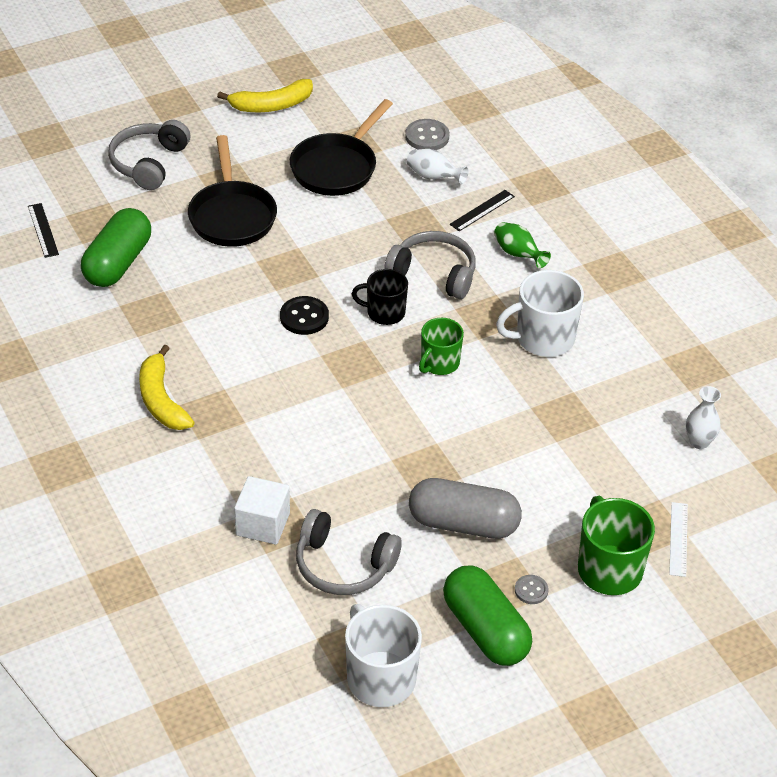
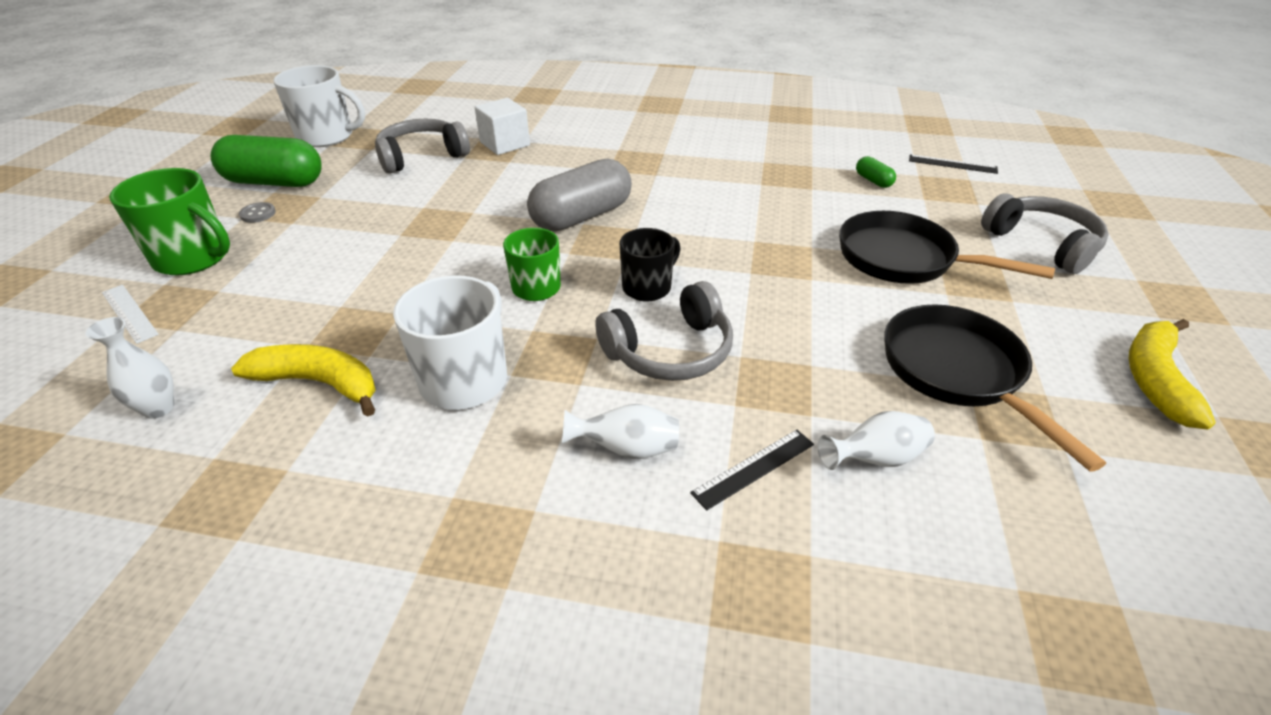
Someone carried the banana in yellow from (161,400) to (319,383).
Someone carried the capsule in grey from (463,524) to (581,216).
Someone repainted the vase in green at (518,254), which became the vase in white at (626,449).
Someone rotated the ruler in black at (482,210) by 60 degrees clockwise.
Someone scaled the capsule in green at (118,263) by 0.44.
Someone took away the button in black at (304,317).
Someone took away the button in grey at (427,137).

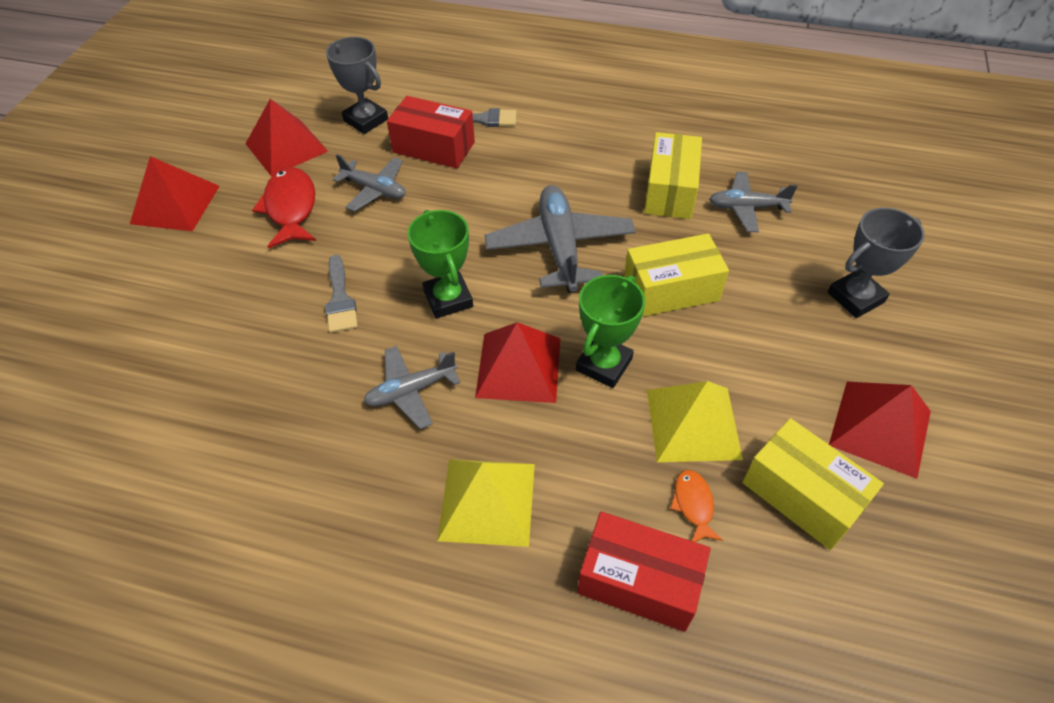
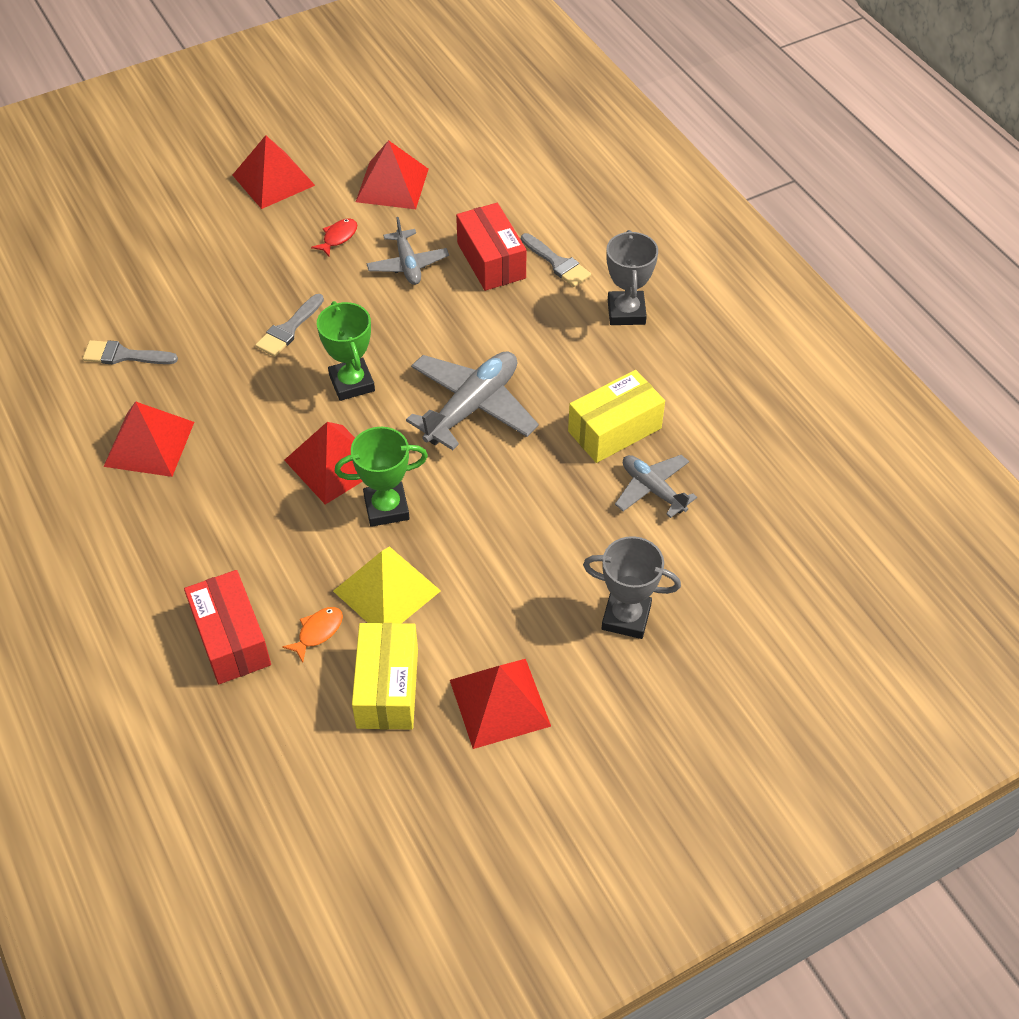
Someone put down the brush in grey at (124,355).
Someone put down the pyramid in red at (149,444).
Someone scaled the fish in red at (291,208) by 0.53.
Someone rotated the trophy in green at (448,299) by 45 degrees counterclockwise.
Someone carried the trophy in grey from (366,120) to (626,312).
Someone took away the plane in grey at (411,391).
Someone took away the pyramid in yellow at (487,501).
Someone took away the box in yellow at (671,290).

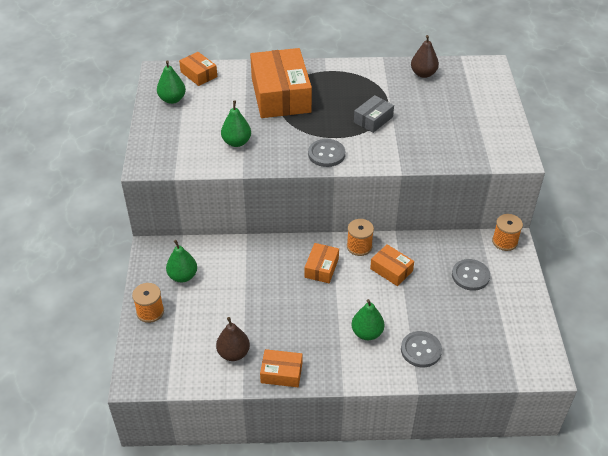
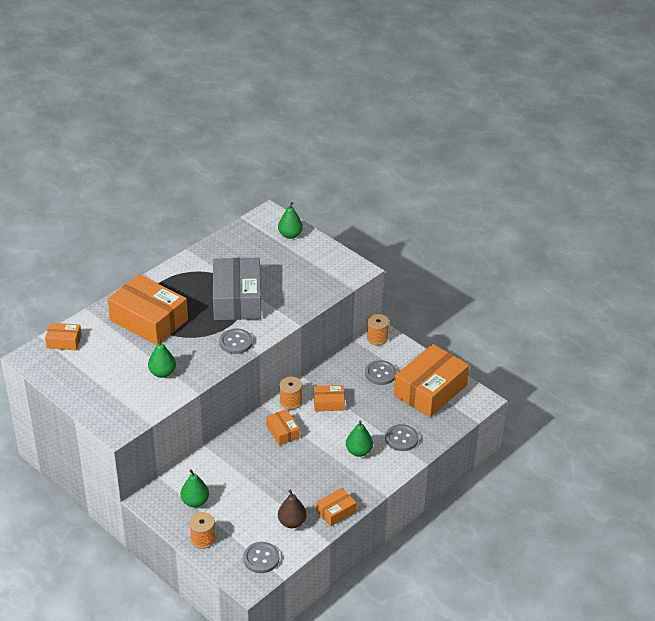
Someone scaled the box in grey at (373,119) by 2.09.
Someone put down the button in grey at (261,558).
Someone carried the pear in green from (172,99) to (290,235).
Someone put down the box in orange at (430,390).
Someone took away the pear in brown at (423,74).

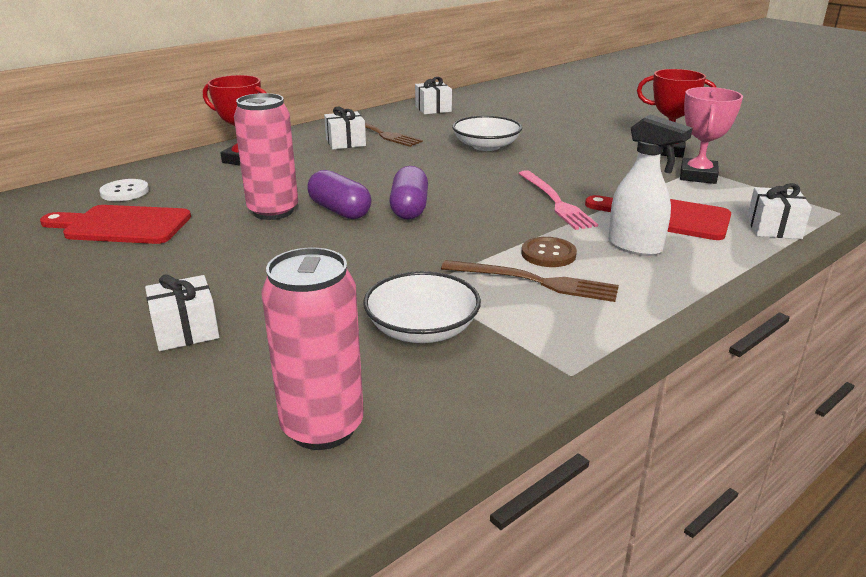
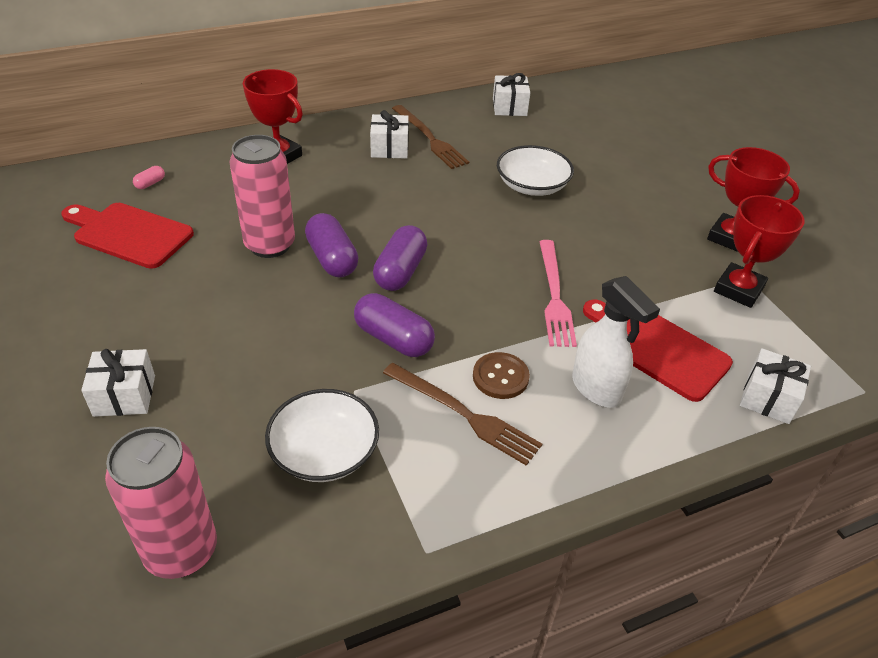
Someone swapped the button in white at (125,192) for the capsule in pink at (150,183).
Someone put down the capsule in purple at (393,339).
Someone repainted the trophy in pink at (698,176), which became the trophy in red at (738,289).

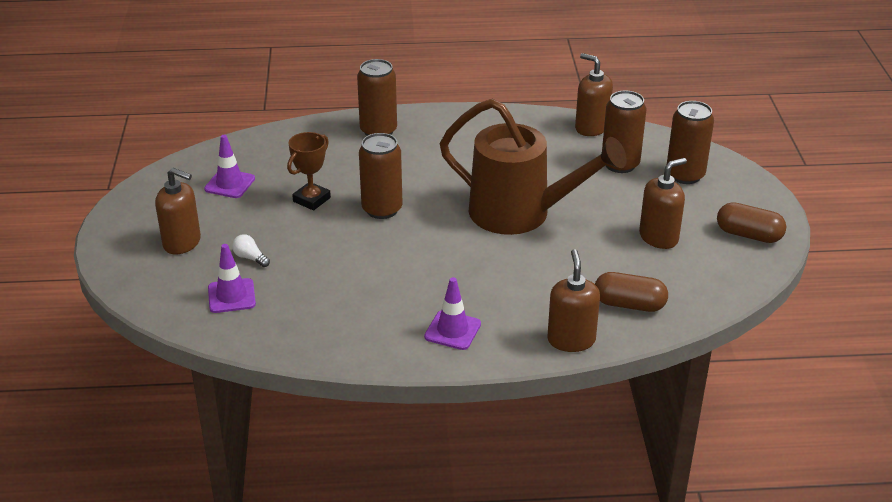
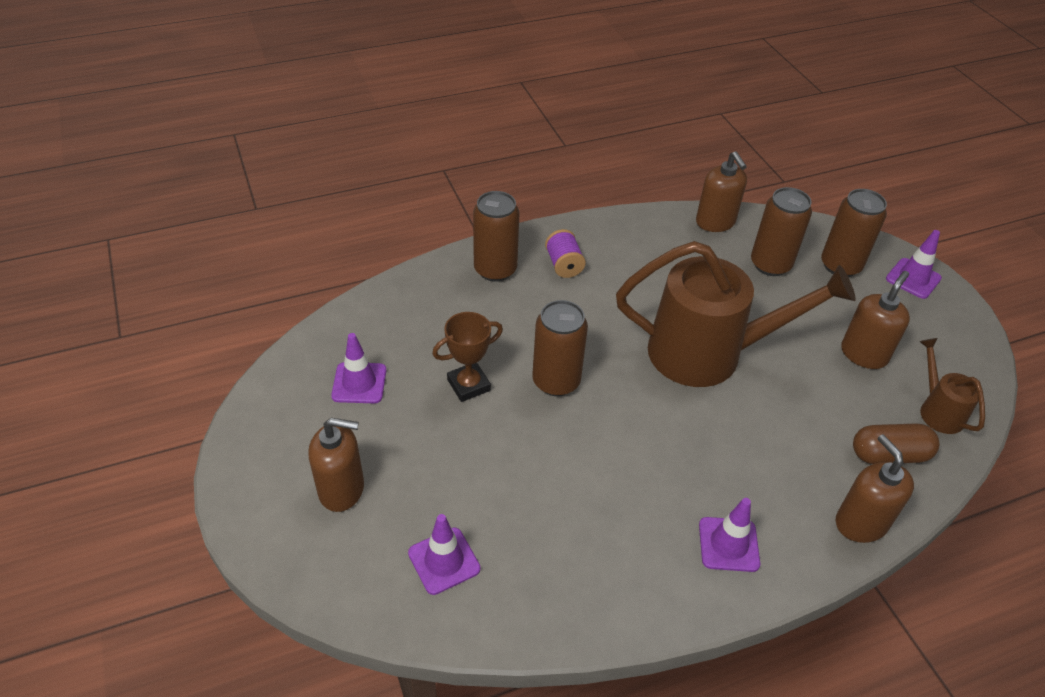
Someone rotated the trophy in brown at (311,199) by 45 degrees clockwise.
Someone put down the spool in purple at (564,265).
Someone rotated the soap dispenser in brown at (591,128) by 135 degrees counterclockwise.
Someone put down the traffic cone in purple at (913,278).
Someone put down the watering can in brown at (937,410).
Someone took away the light bulb in white at (250,258).
Someone took away the capsule in brown at (749,235).

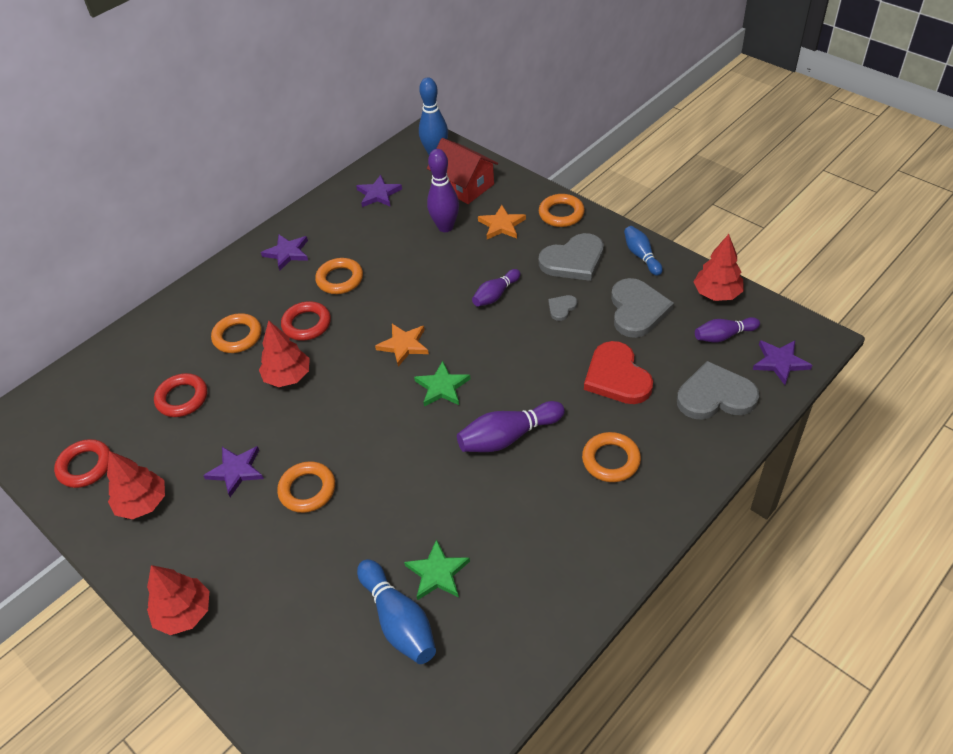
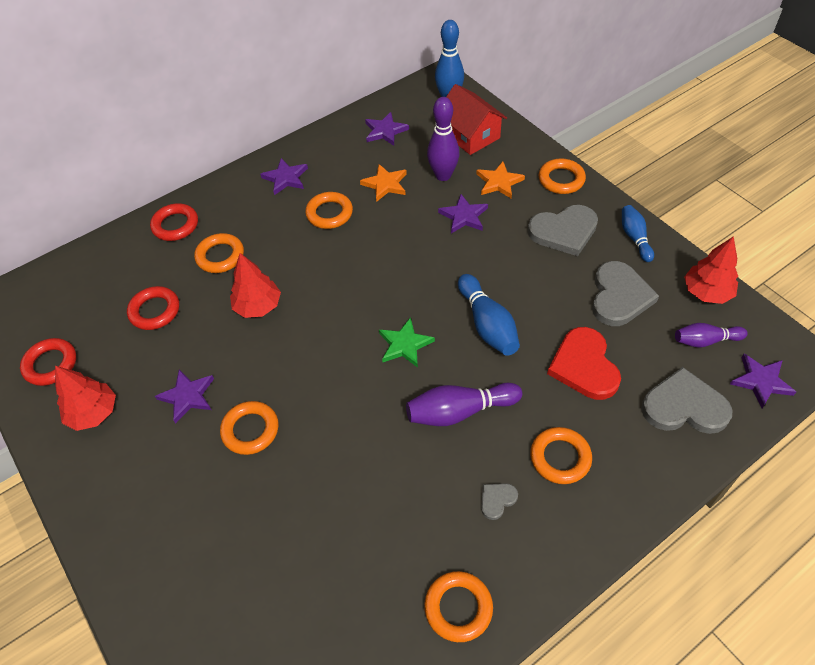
Someone carried the ring in red from (307,324) to (175,225).
Someone carried the star in orange from (404,345) to (385,184).
Someone put down the ring in orange at (458,608).
Someone put down the star in purple at (464,216).
Someone carried the bowling pin in blue from (399,621) to (487,324).
Someone carried the heart in grey from (562,308) to (497,500).
Someone took away the tree in red at (184,613).
Someone took away the star in green at (437,573).
Someone took away the bowling pin in purple at (496,295).

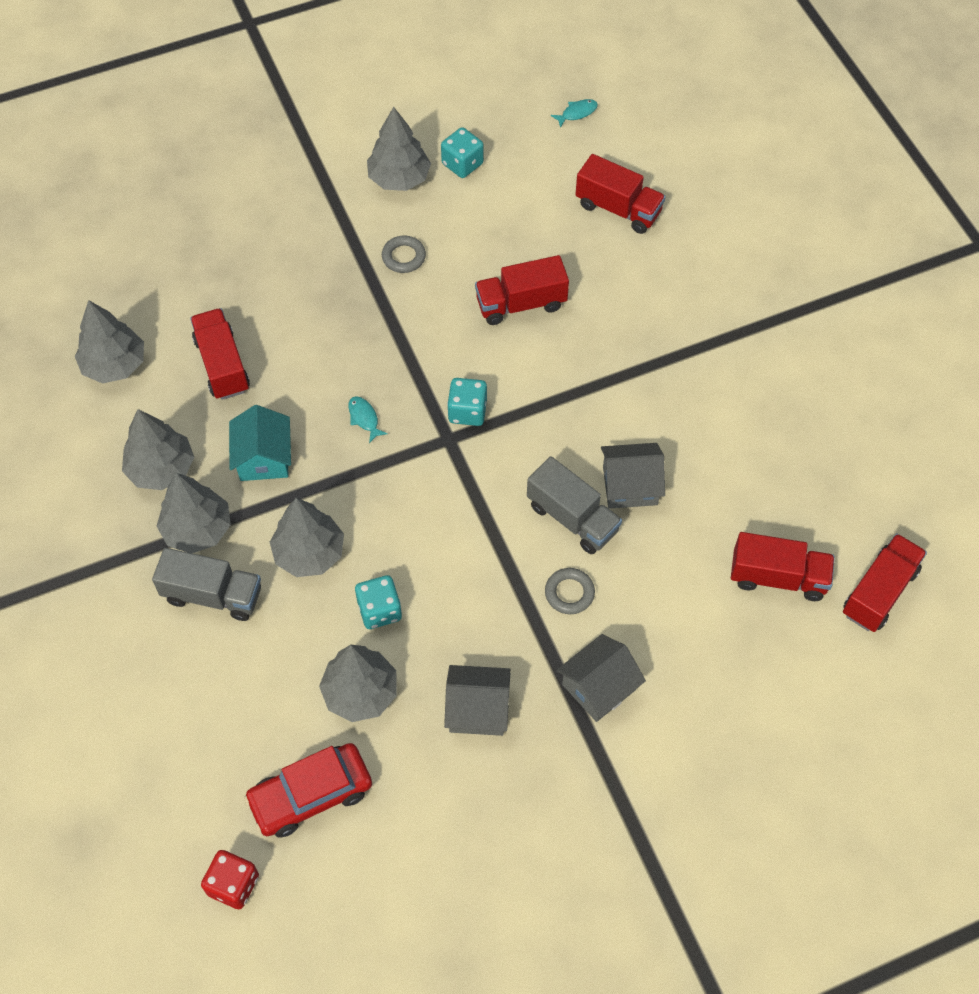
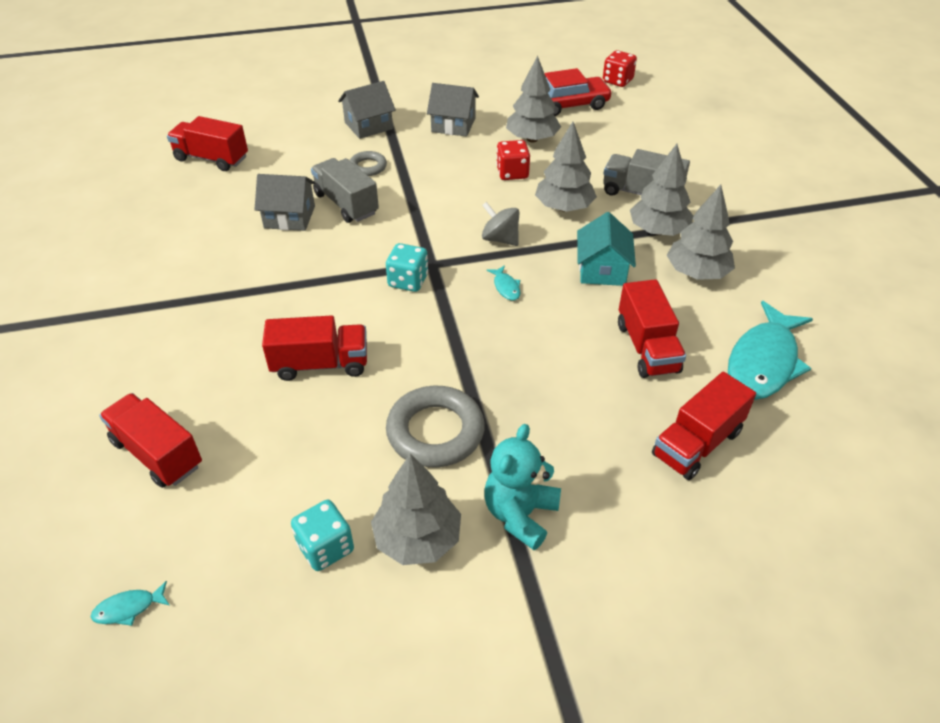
Someone scaled the ring in grey at (403,257) by 1.84.
Someone put down the spinning top in grey at (500,239).
Someone put down the teddy bear in turquoise at (520,514).
Someone repainted the dice in turquoise at (379,610), which became the dice in red at (512,173).
Someone carried the truck in red from (879,592) to (697,443).
Someone swapped the tree in grey at (114,364) for the fish in turquoise at (763,362).

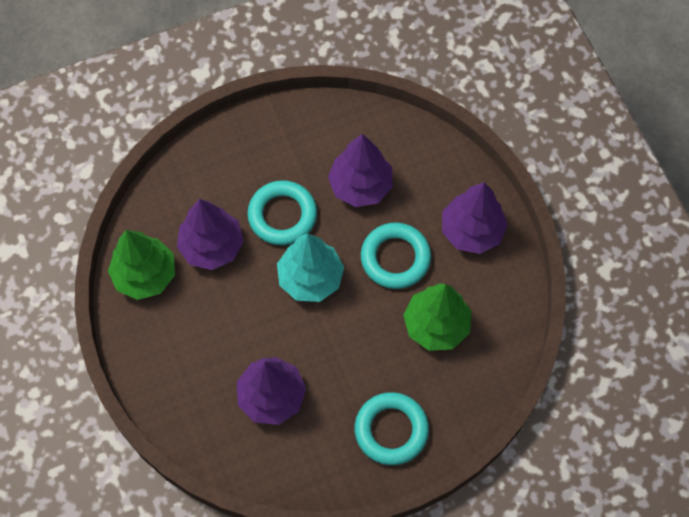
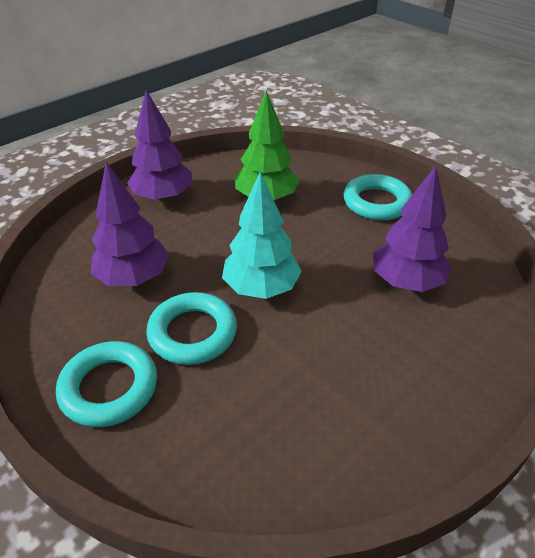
Someone carried the ring in turquoise from (395,258) to (109,388).
Someone took away the tree in green at (145,275).
Someone took away the tree in purple at (212,246).

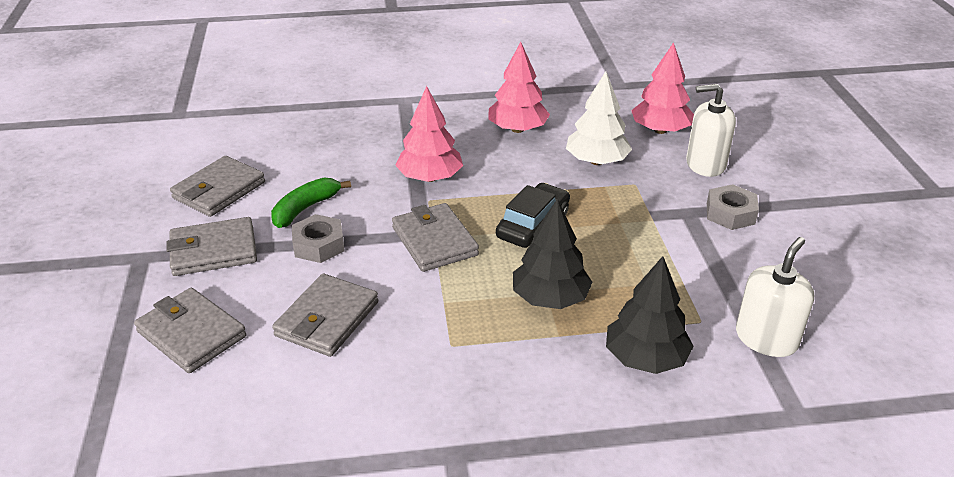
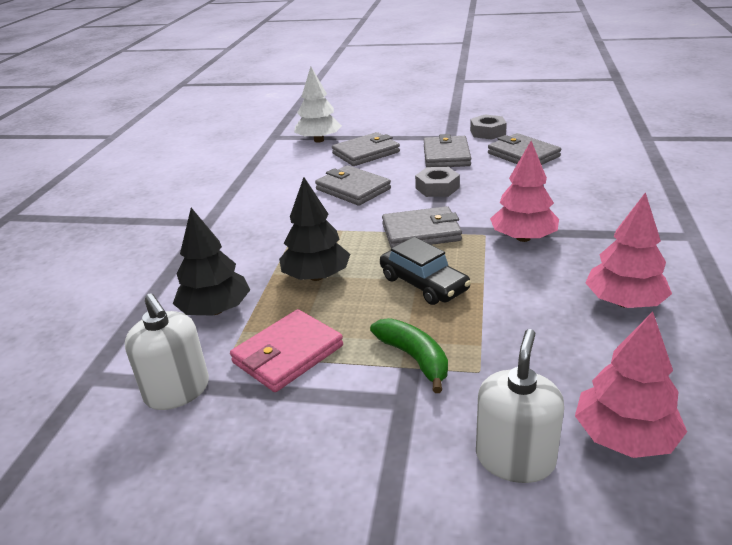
Someone put down the wallet in pink at (288,354).
Someone carried the tree in white from (597,161) to (319,140).
Someone carried the banana in green from (305,209) to (414,358).
Someone carried the nut in grey from (730,214) to (487,132).

